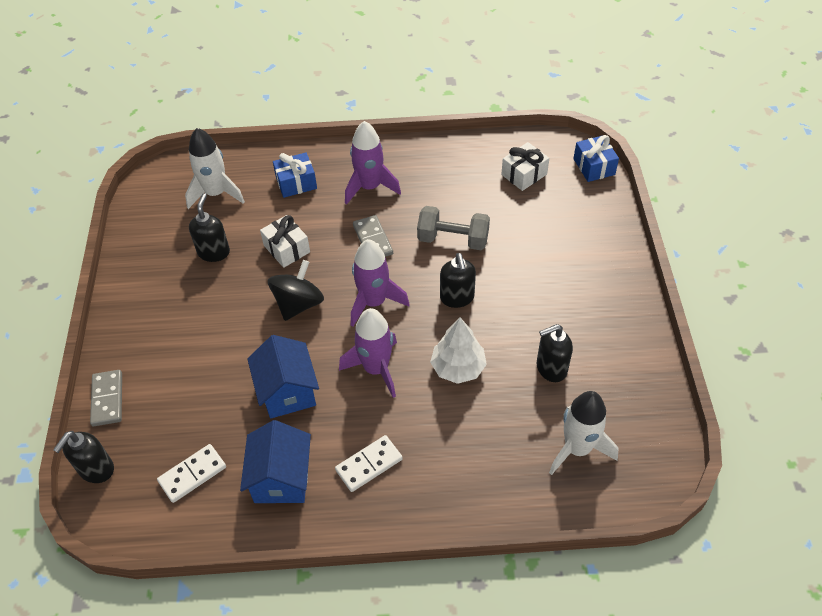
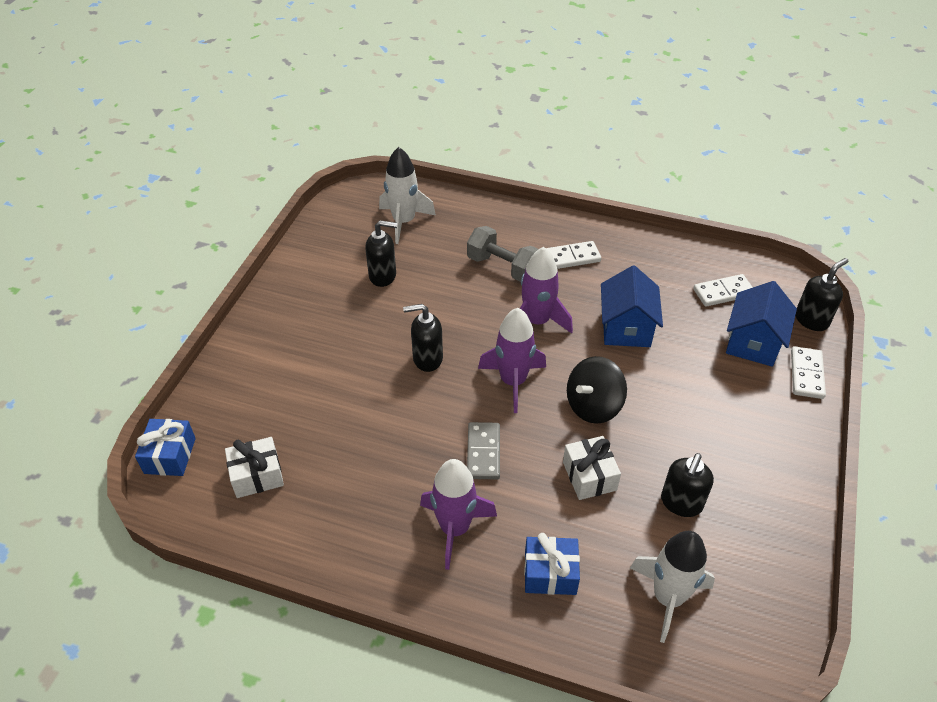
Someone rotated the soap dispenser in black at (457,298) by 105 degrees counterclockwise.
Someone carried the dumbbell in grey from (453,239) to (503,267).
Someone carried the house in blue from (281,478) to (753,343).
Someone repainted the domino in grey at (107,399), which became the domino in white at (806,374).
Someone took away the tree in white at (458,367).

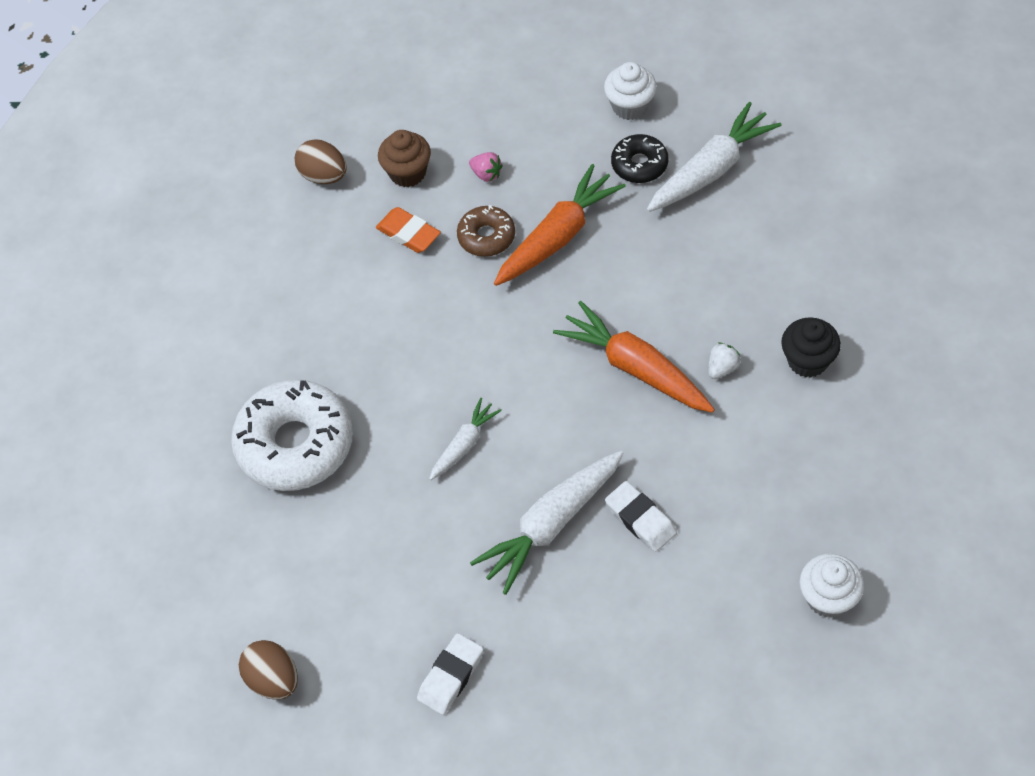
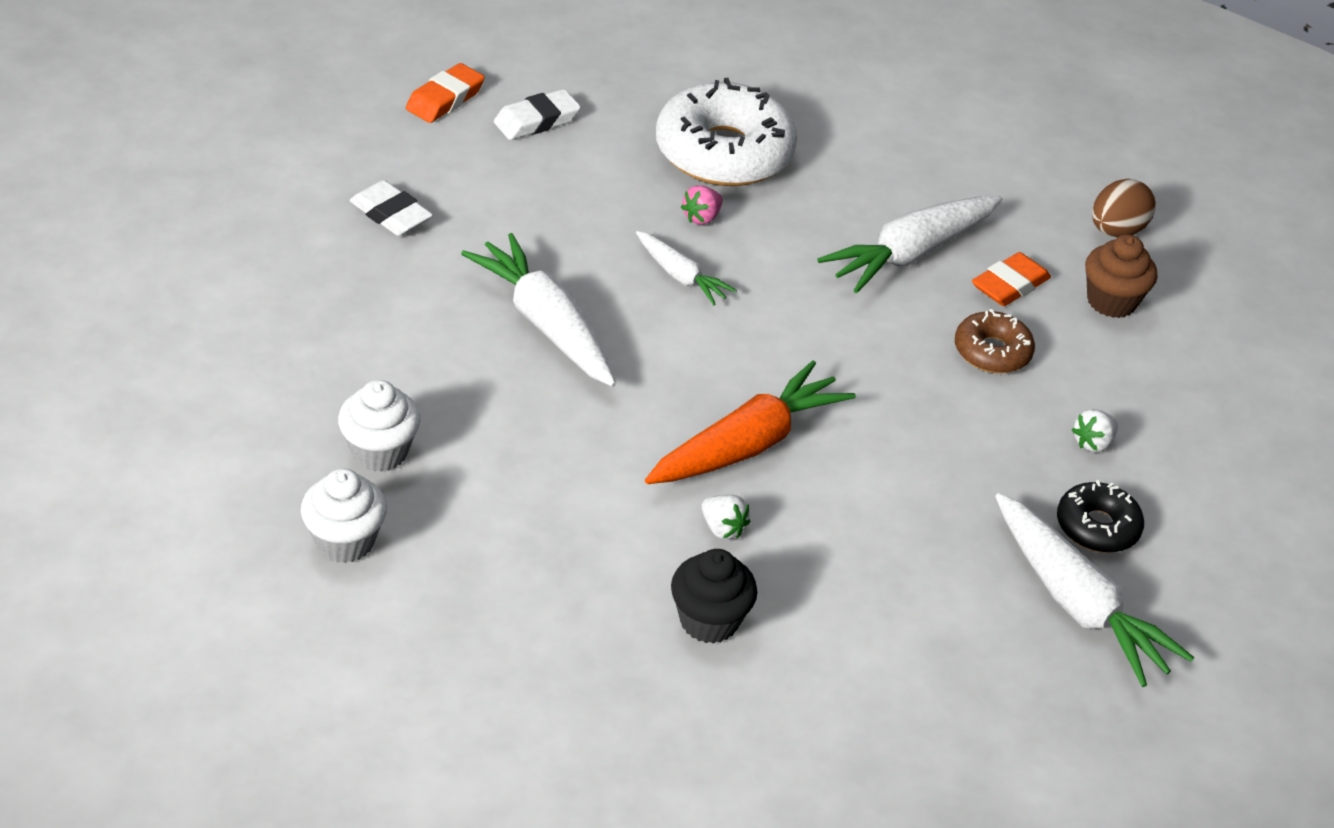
Someone carried the cupcake in white from (630,106) to (379,452).
Someone swapped the egg in brown at (274,679) for the eraser in orange at (445,99).
Someone carried the eraser in white from (640,519) to (536,121).
Someone carried the strawberry in pink from (486,174) to (701,217).
Someone put down the carrot in white at (910,254).
Someone put down the strawberry in white at (1093,443).
Someone took away the carrot in orange at (558,236).

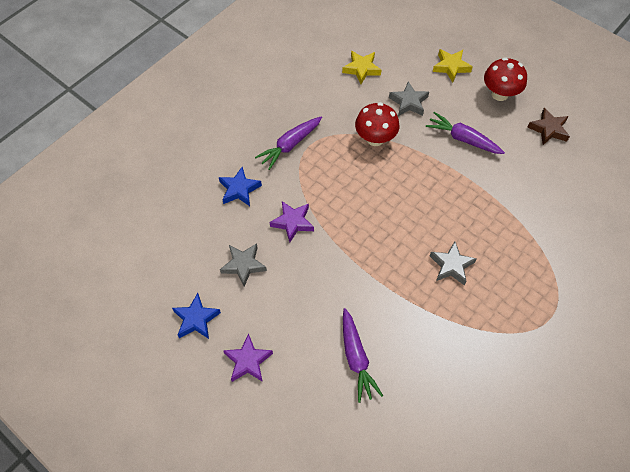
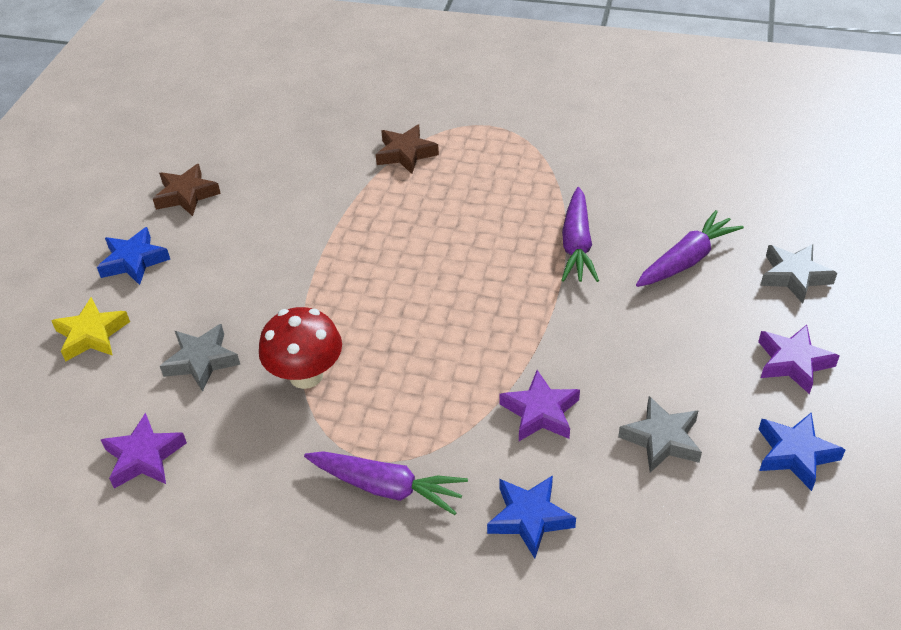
Someone swapped the mushroom in red at (499,94) for the star in blue at (134,261).
Someone repainted the star in yellow at (361,69), which became the star in purple at (144,457).
Someone put down the star in brown at (406,154).
Someone carried the carrot in purple from (463,139) to (577,244).
Someone carried the star in grey from (451,266) to (794,276).

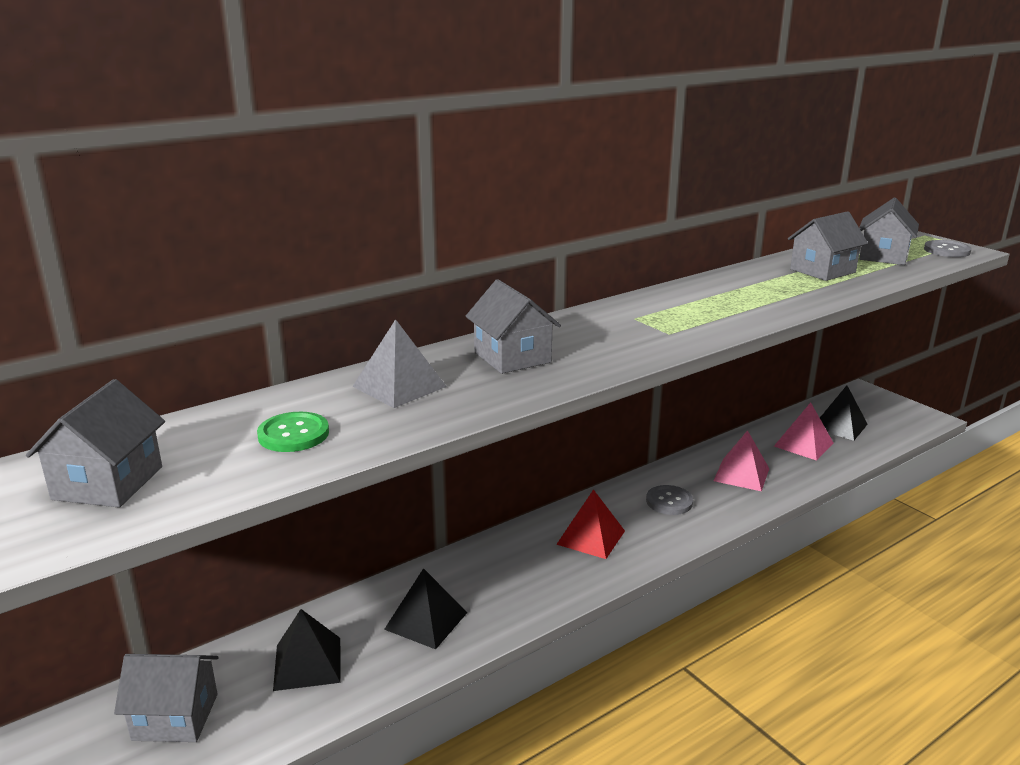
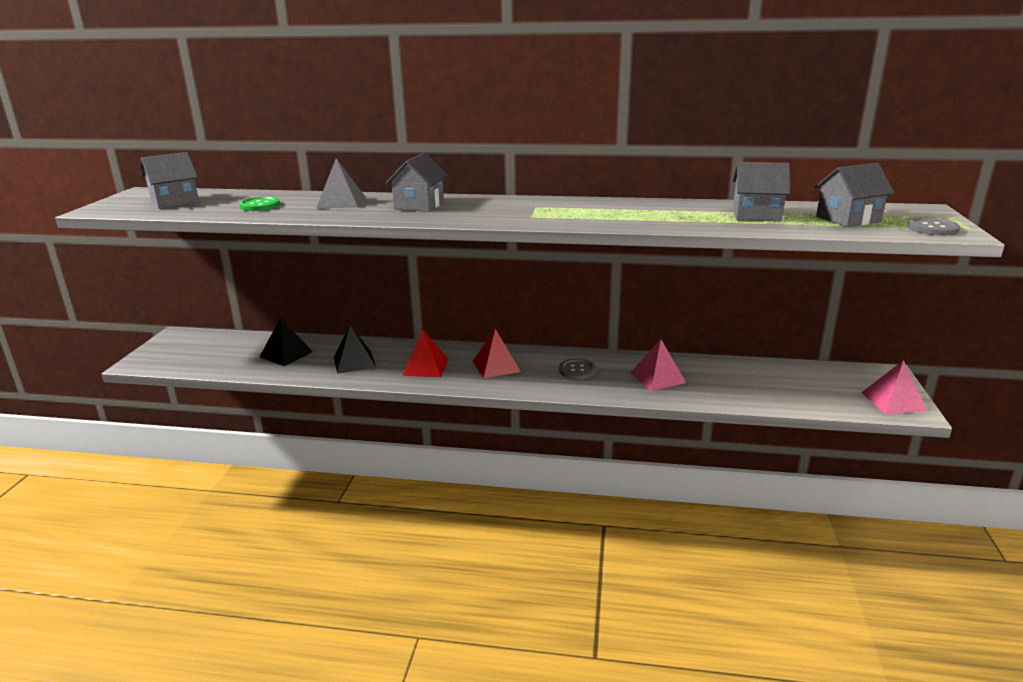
Someone put down the pyramid in red at (425,367).
Someone carried the pyramid in pink from (803,444) to (893,401).
Someone took away the house in grey at (175,717).
Someone took away the pyramid in black at (839,426).

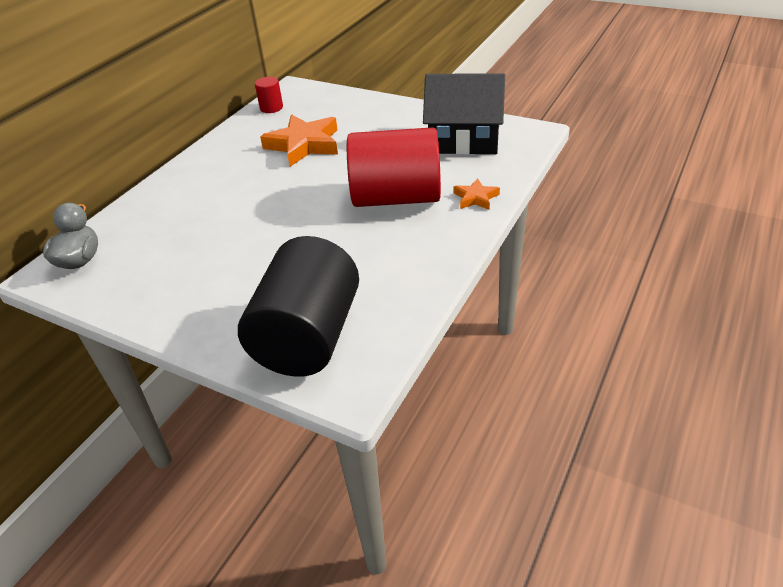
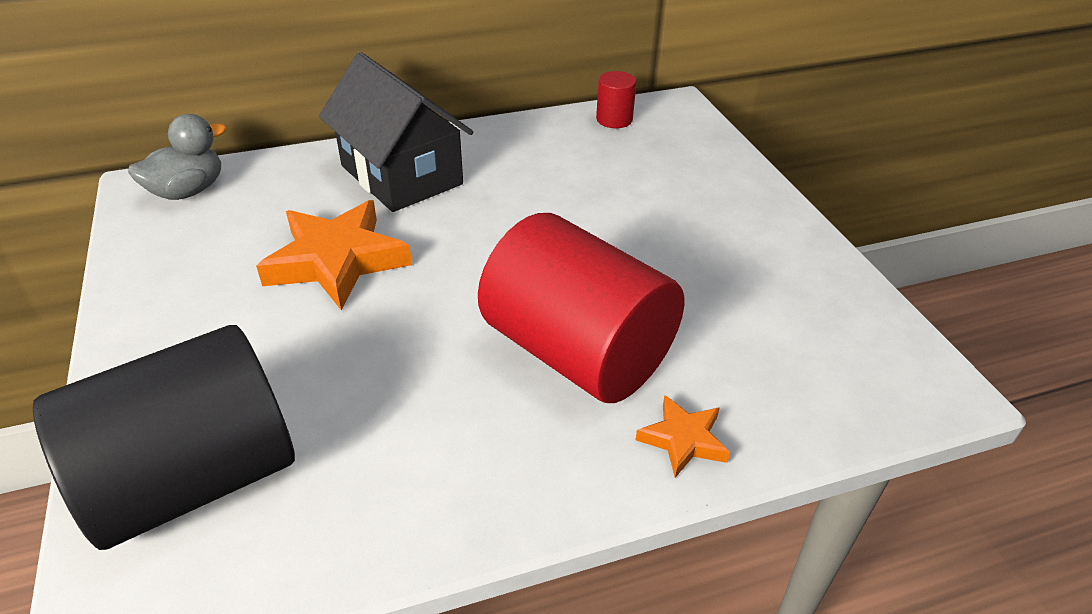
Someone carried the star in orange from (304,145) to (337,261).
Someone carried the house in black from (464,140) to (401,175).

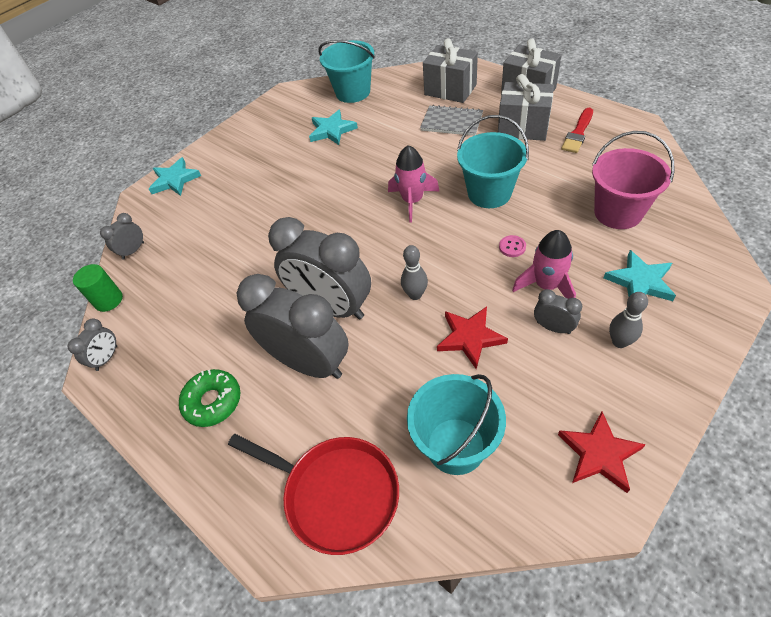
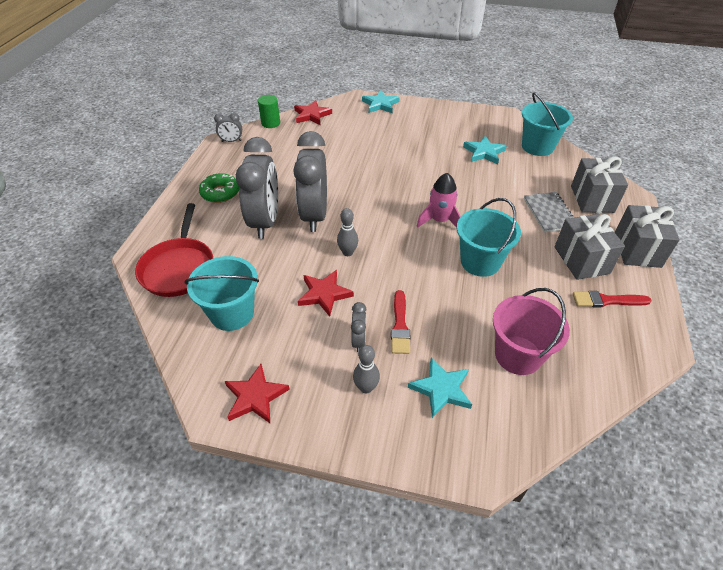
Someone swapped the clock in grey at (133,251) for the star in red at (312,115).
Someone swapped the rocket in pink at (546,285) for the brush in red at (400,325).
Someone took away the button in pink at (512,247).

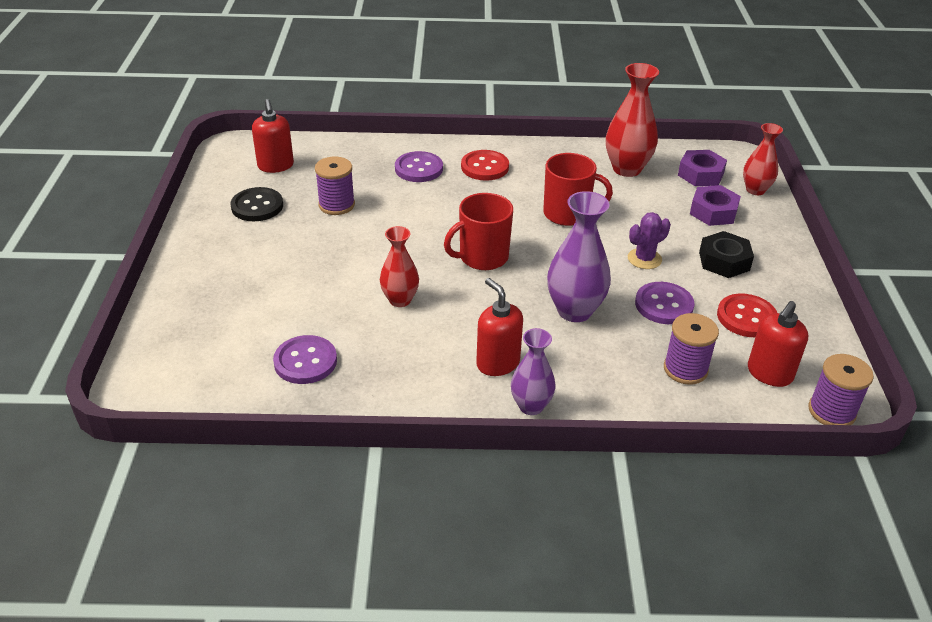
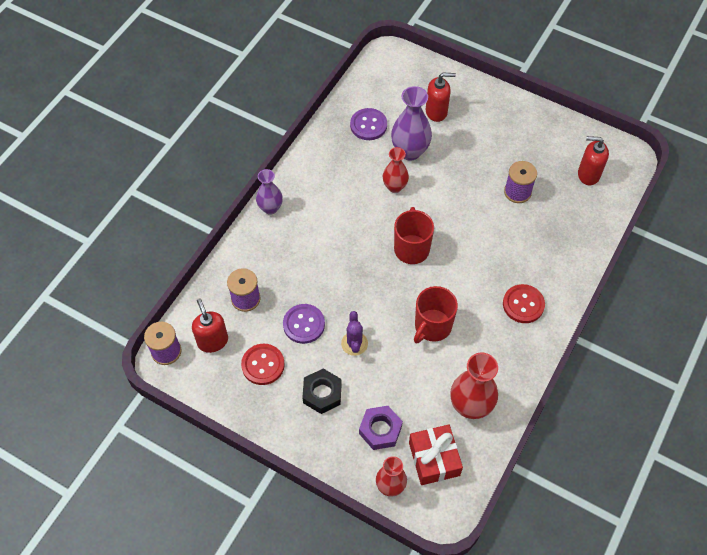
Someone carried the vase in purple from (574,311) to (410,151).
Someone swapped the nut in purple at (700,174) for the gift in red at (434,459).
Someone carried the soap dispenser in red from (497,363) to (436,112).
Someone took away the button in black at (257,206).
Someone took away the button in purple at (419,169).

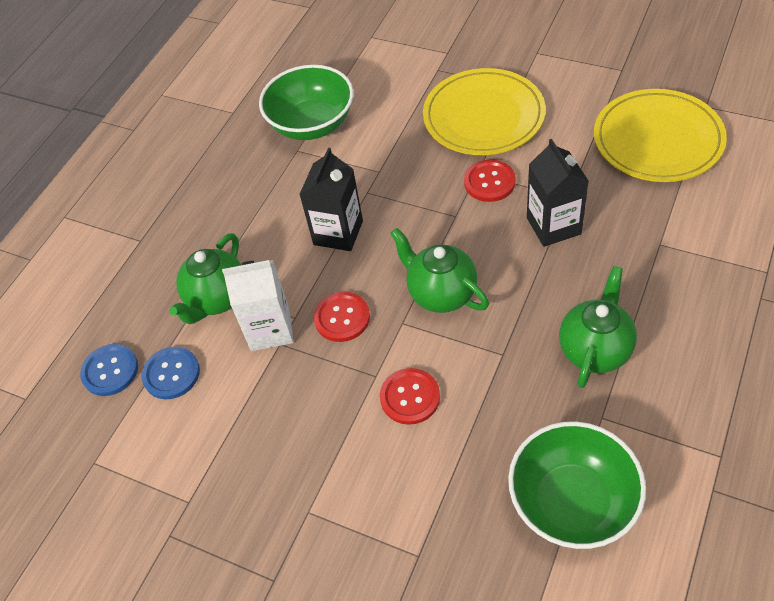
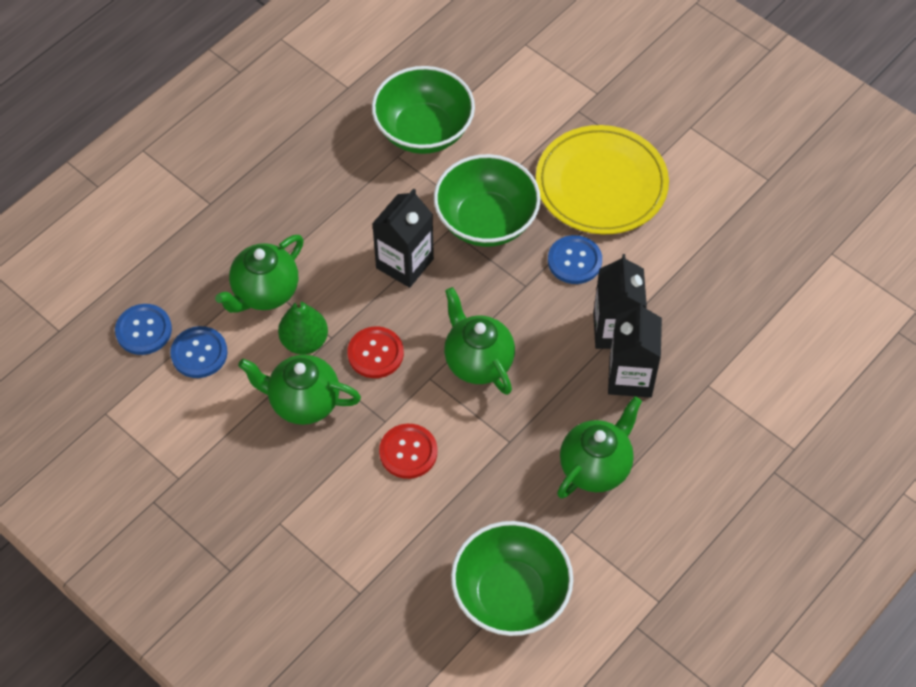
Someone put down the teapot in green at (303,402).
Someone swapped the carton in white at (270,329) for the pear in green at (304,341).
Someone put down the bowl in green at (486,221).
Someone repainted the button in red at (489,182), which became the button in blue at (574,261).
Someone put down the carton in black at (630,377).
Someone took away the plate in yellow at (657,140).

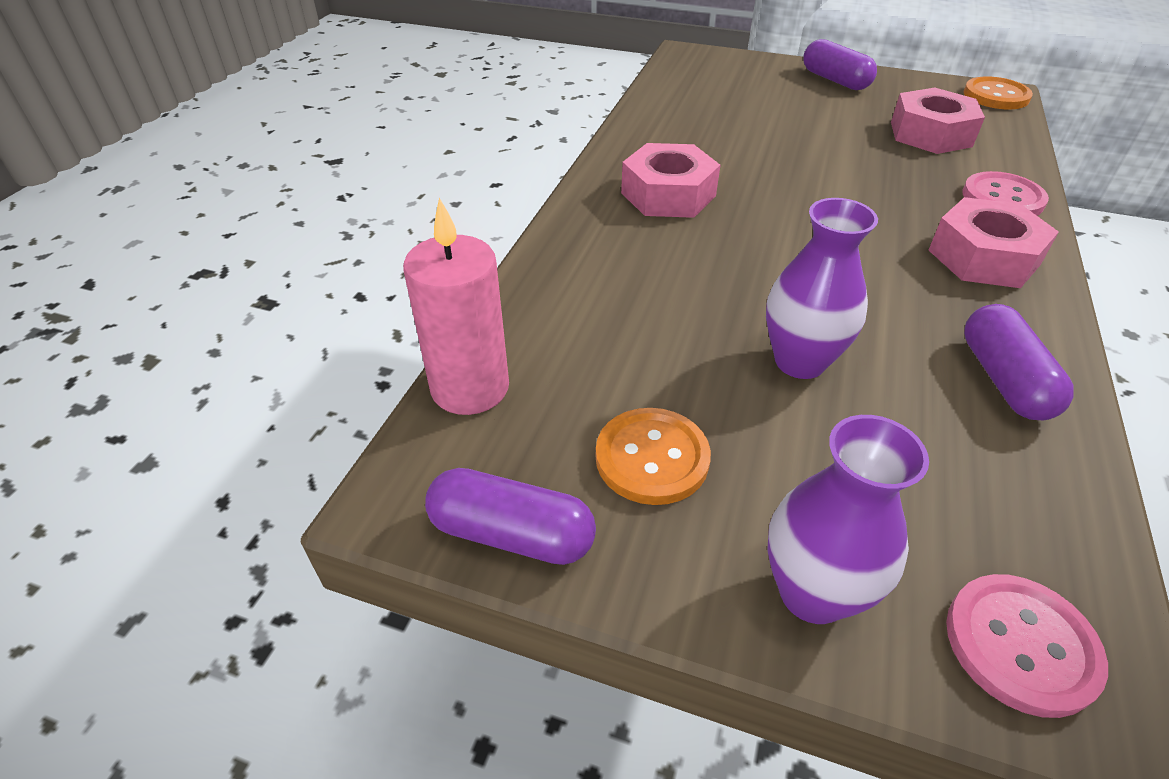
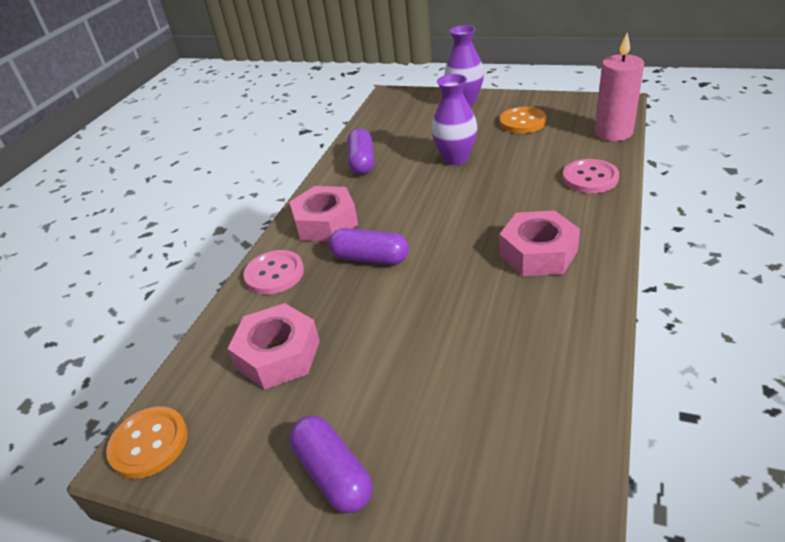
Someone carried the capsule in purple from (511,534) to (370,258).
Someone carried the button in pink from (1020,645) to (590,178).

